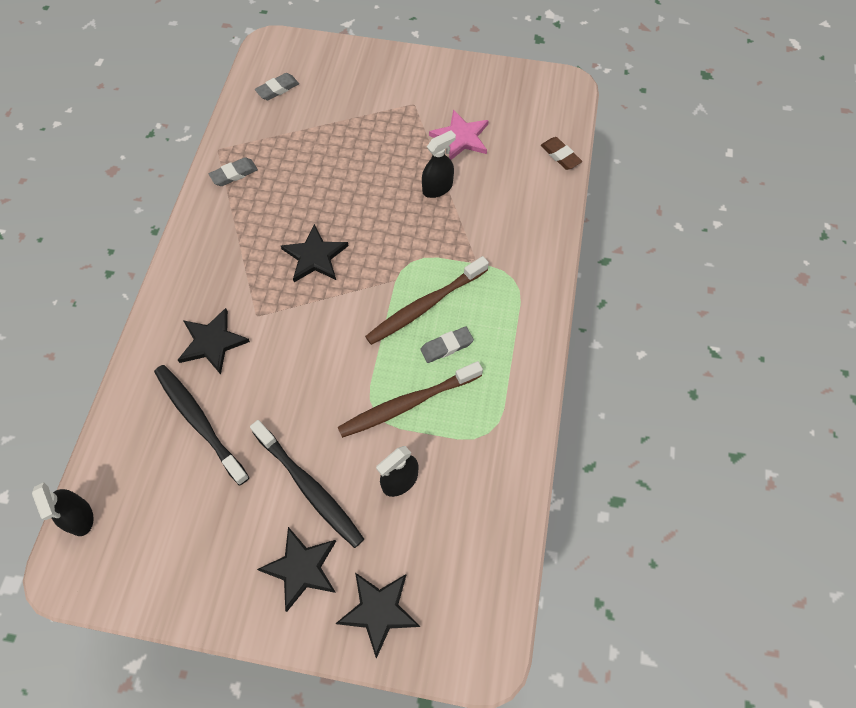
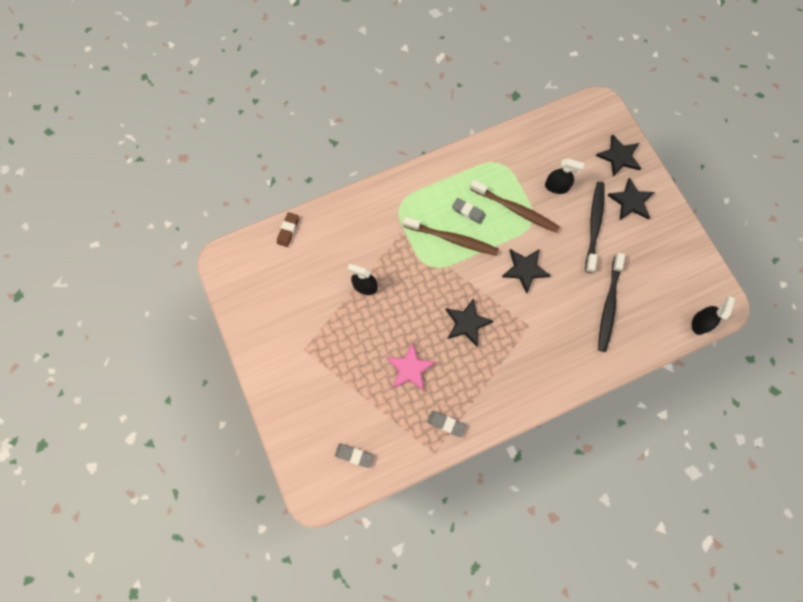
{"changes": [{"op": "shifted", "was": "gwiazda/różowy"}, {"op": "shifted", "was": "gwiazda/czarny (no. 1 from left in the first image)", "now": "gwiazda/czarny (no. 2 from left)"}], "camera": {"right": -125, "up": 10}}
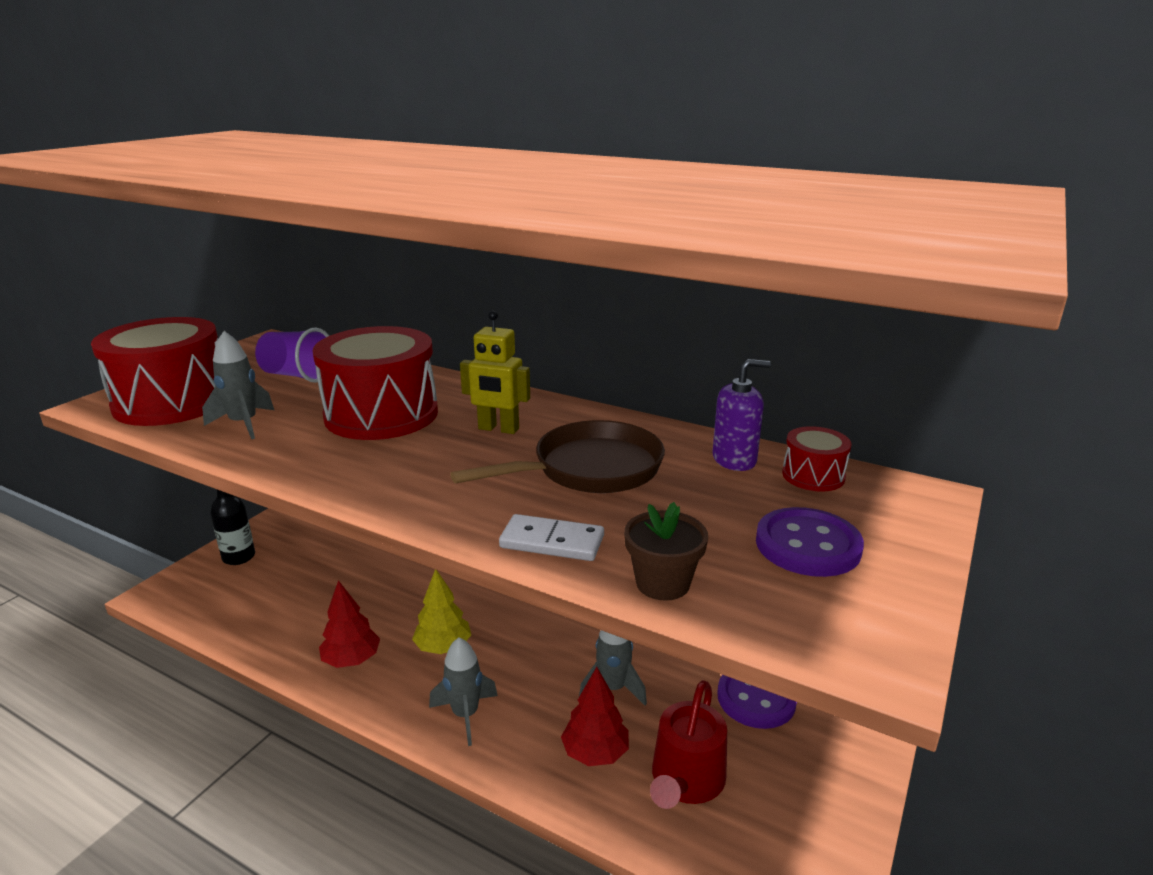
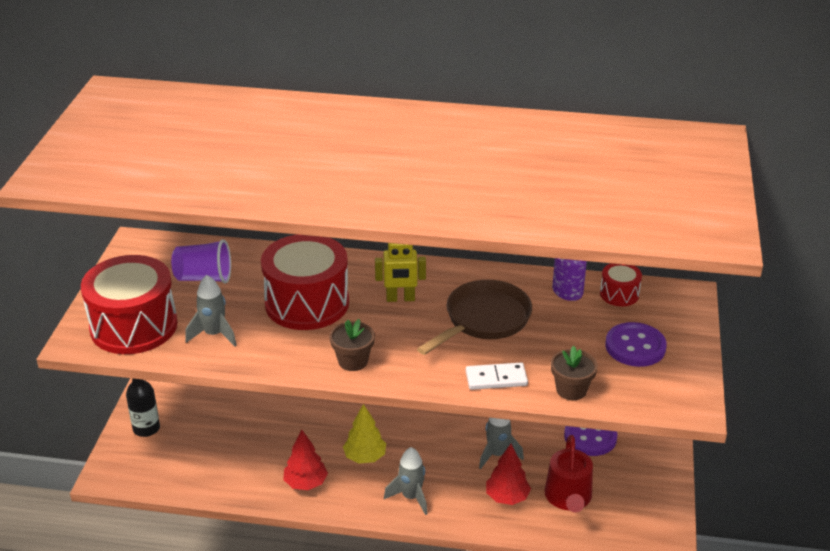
{"changes": [{"op": "new", "now": "doniczka/brązowy (no. 1 from left)"}], "camera": {"right": -20, "up": 10}}
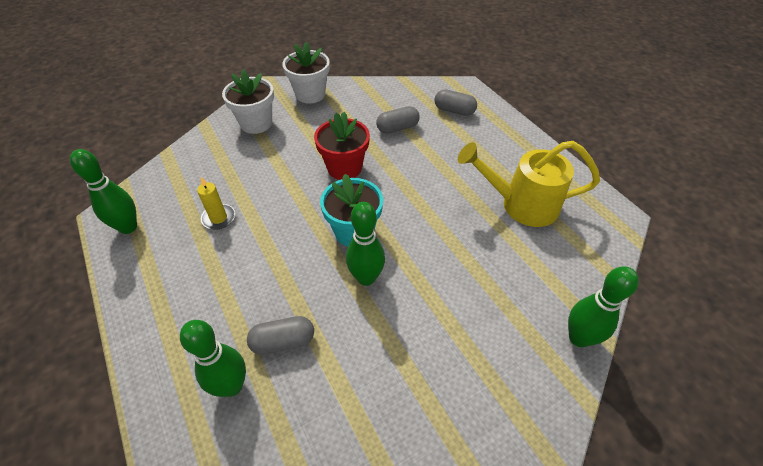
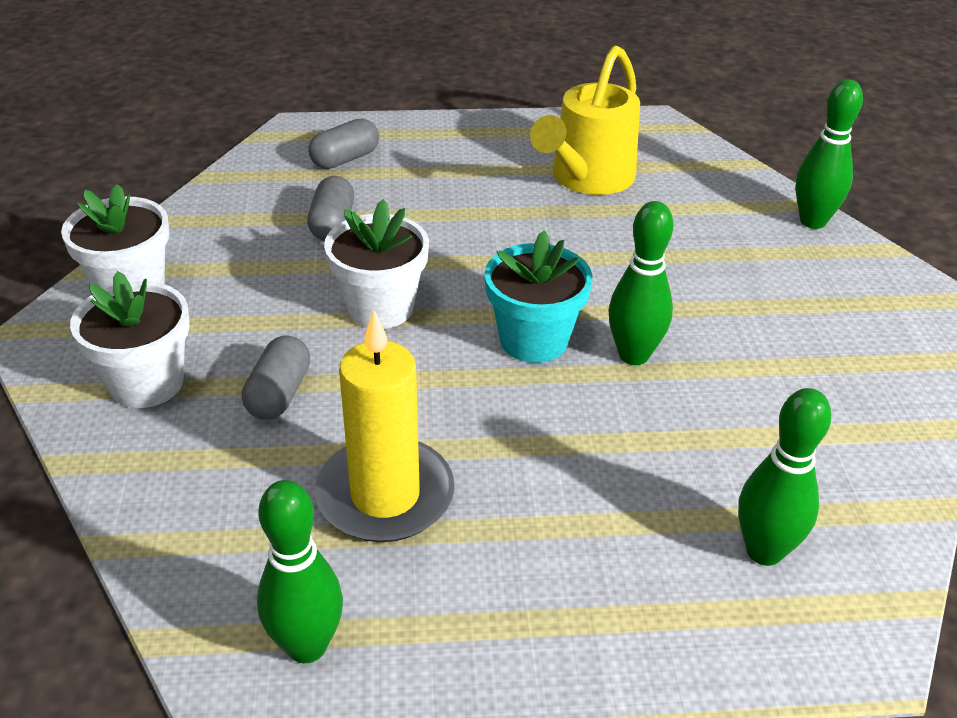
{"changes": [{"op": "repainted", "was": "doniczka/czerwony", "now": "doniczka/biały (no. 3 from left)"}, {"op": "scaled", "was": "świeca/żółty", "ratio": 1.94}, {"op": "shifted", "was": "kapsułka/szary (no. 1 from left)"}], "camera": {"right": -65, "up": -10}}
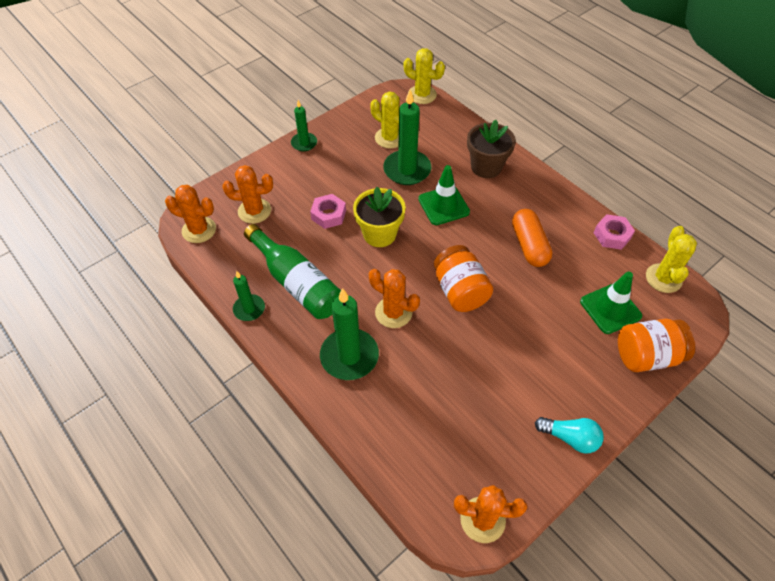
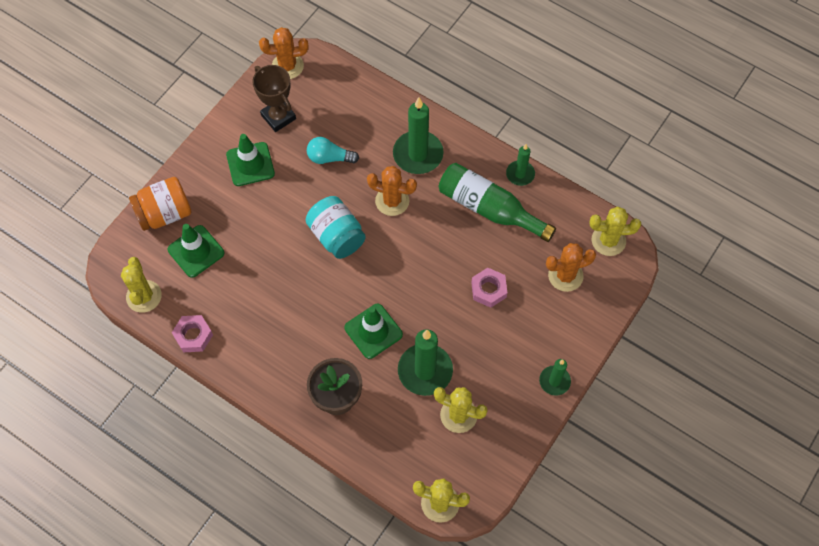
{"changes": [{"op": "repainted", "was": "kaktus/pomarańczowy (no. 1 from left)", "now": "kaktus/żółty (no. 4 from left)"}, {"op": "gone", "was": "doniczka/żółty"}, {"op": "gone", "was": "kapsułka/pomarańczowy"}, {"op": "repainted", "was": "słoik/pomarańczowy (no. 1 from left)", "now": "słoik/turkusowy"}, {"op": "shifted", "was": "żarówka/turkusowy"}, {"op": "new", "now": "puchar/brązowy"}, {"op": "new", "now": "pachołek/zielony (no. 2 from left)"}], "camera": {"right": 165, "up": 10}}
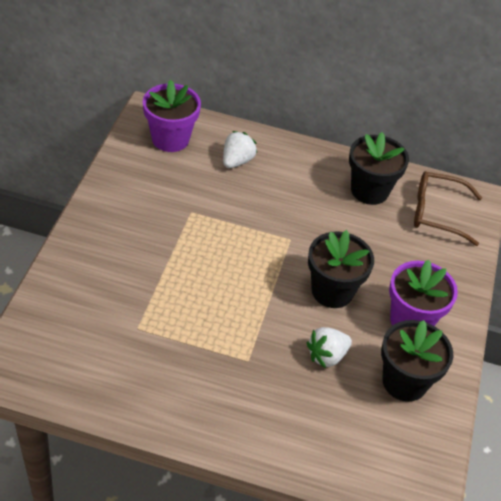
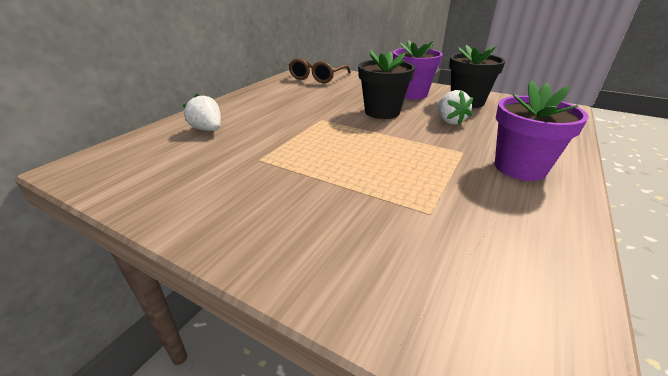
{"changes": [{"op": "shifted", "was": "doniczka/fioletowy (no. 1 from left in the first image)", "now": "doniczka/fioletowy (no. 2 from left)"}, {"op": "gone", "was": "doniczka/czarny (no. 2 from left)"}], "camera": {"right": -70, "up": -15}}
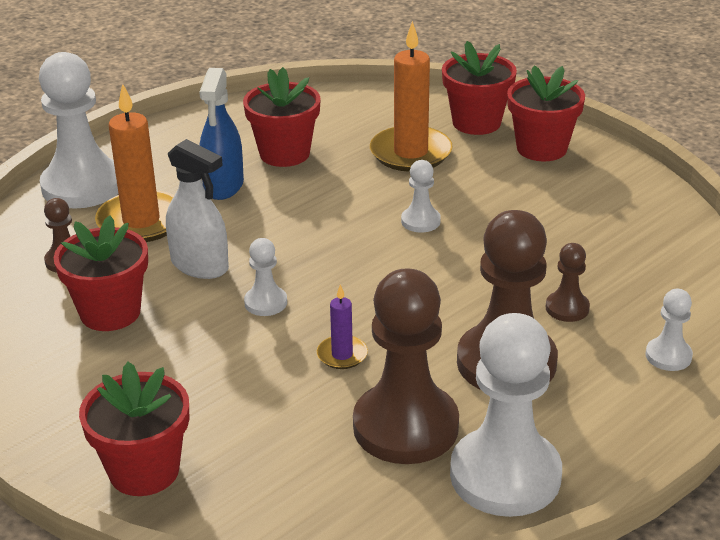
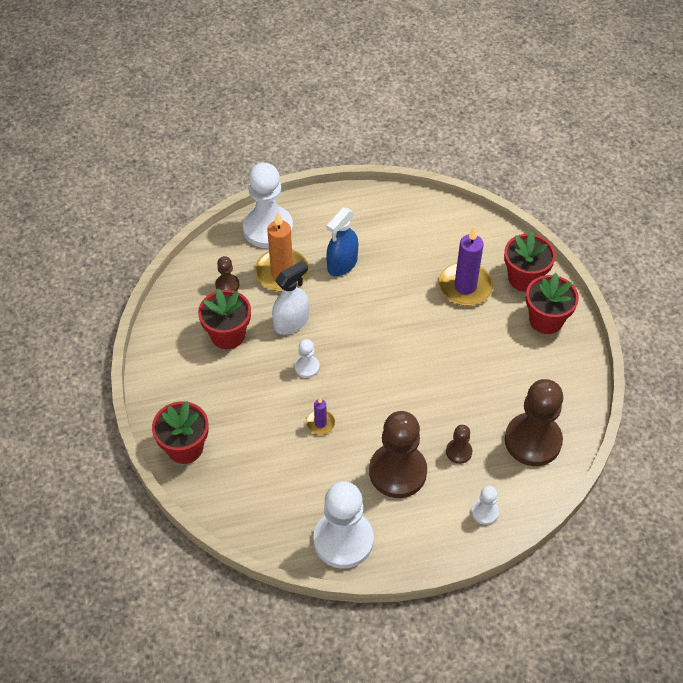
{"changes": [{"op": "repainted", "was": "świeca/pomarańczowy (no. 2 from left)", "now": "świeca/fioletowy (no. 2 from left)"}, {"op": "gone", "was": "doniczka/czerwony (no. 3 from left)"}, {"op": "rotated", "was": "spryskiwacz/biały", "clockwise": -105}, {"op": "gone", "was": "pionek/biały (no. 3 from left)"}, {"op": "shifted", "was": "pionek/brązowy (no. 2 from left in the first image)", "now": "pionek/brązowy (no. 4 from left)"}], "camera": {"right": 30, "up": 20}}
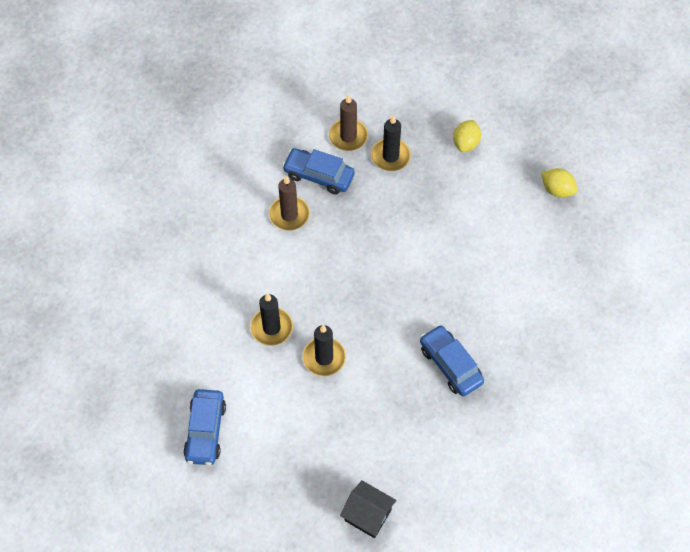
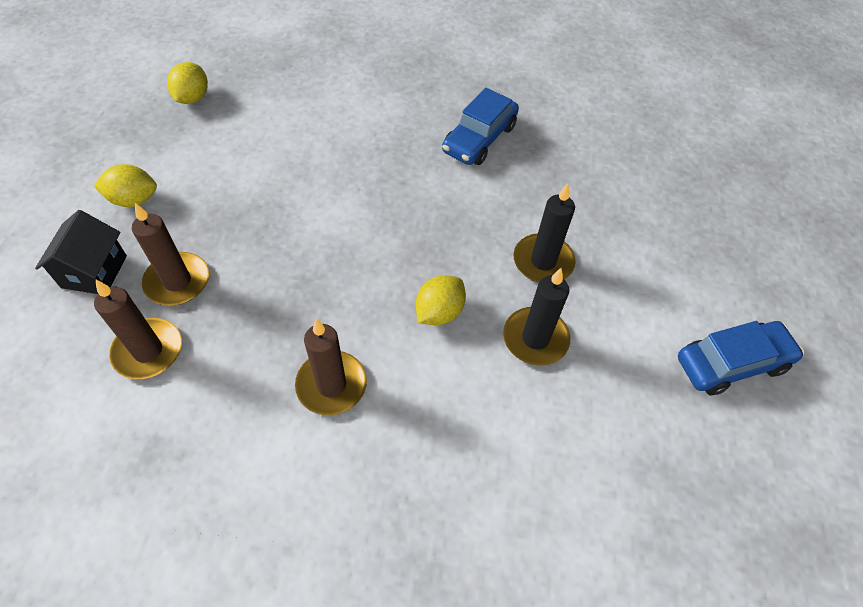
{"changes": [{"op": "repainted", "was": "świeca/czarny (no. 3 from left)", "now": "świeca/brązowy (no. 2 from left)"}, {"op": "gone", "was": "samochód/niebieski (no. 2 from left)"}, {"op": "shifted", "was": "domek/czarny"}, {"op": "new", "now": "cytryna/żółty (no. 3 from left)"}], "camera": {"right": -115, "up": -5}}
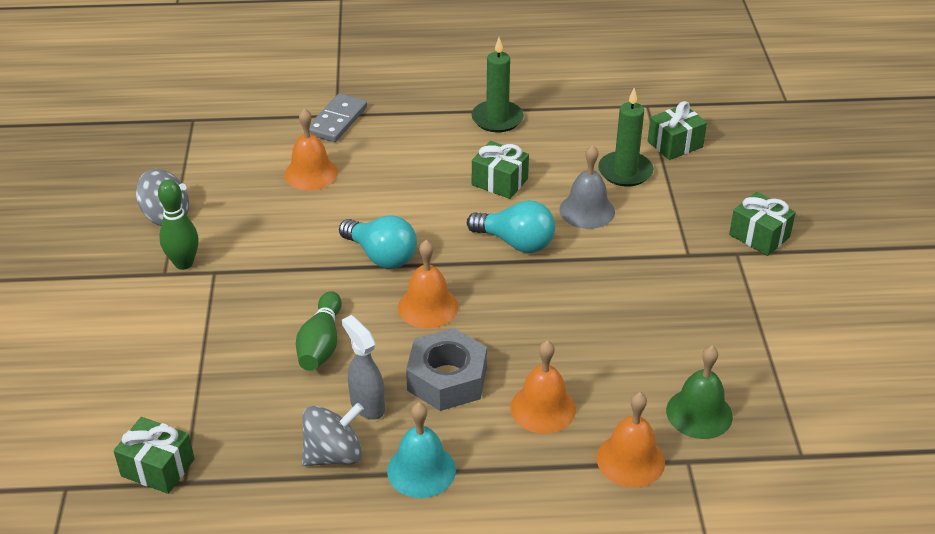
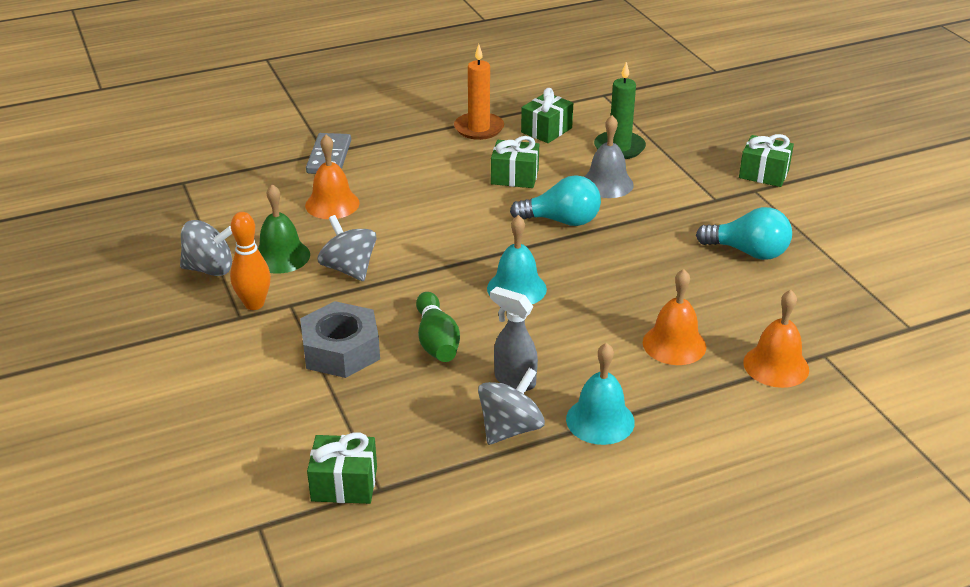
{"changes": [{"op": "repainted", "was": "świeca/zielony (no. 1 from left)", "now": "świeca/pomarańczowy"}, {"op": "shifted", "was": "prezent/zielony (no. 3 from left)"}, {"op": "repainted", "was": "kręgiel/zielony (no. 1 from left)", "now": "kręgiel/pomarańczowy"}, {"op": "shifted", "was": "żarówka/turkusowy (no. 1 from left in the first image)", "now": "żarówka/turkusowy (no. 2 from left)"}, {"op": "repainted", "was": "dzwonek/pomarańczowy (no. 2 from left)", "now": "dzwonek/turkusowy (no. 1 from left)"}, {"op": "shifted", "was": "nakrętka/szary"}, {"op": "shifted", "was": "dzwonek/zielony"}, {"op": "new", "now": "bączek/szary (no. 2 from left)"}], "camera": {"right": -20, "up": -5}}
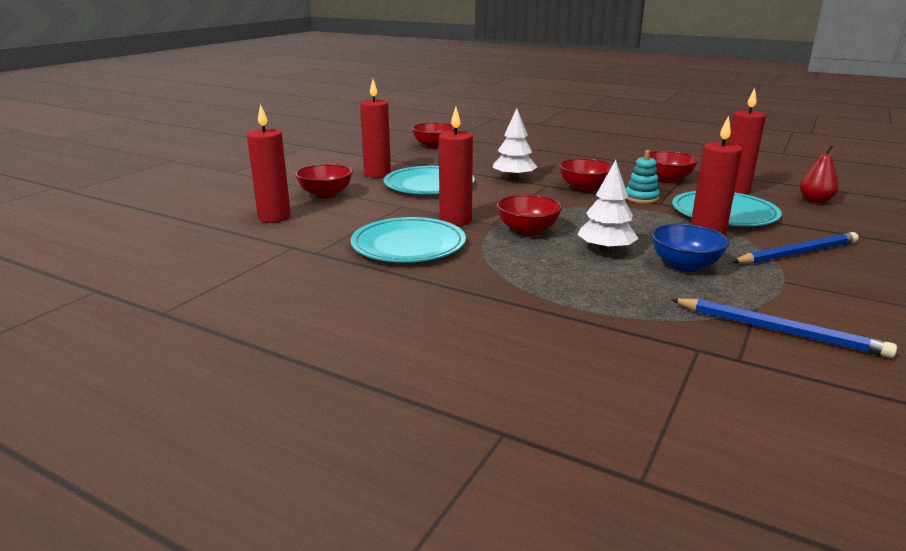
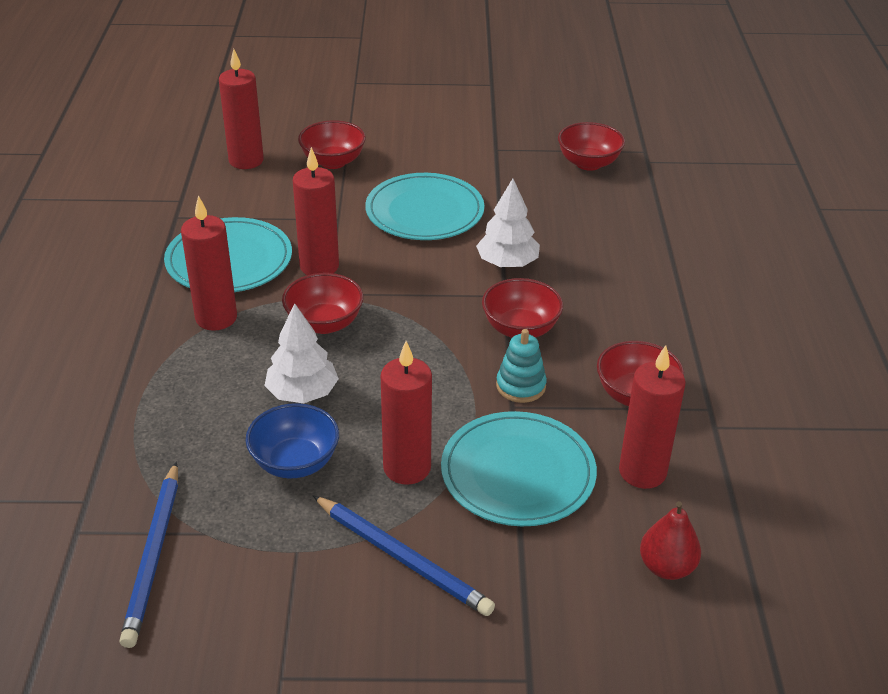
{"changes": [{"op": "shifted", "was": "świeca/czerwony (no. 2 from left in the first image)", "now": "świeca/czerwony (no. 1 from left)"}], "camera": {"right": 60, "up": 15}}
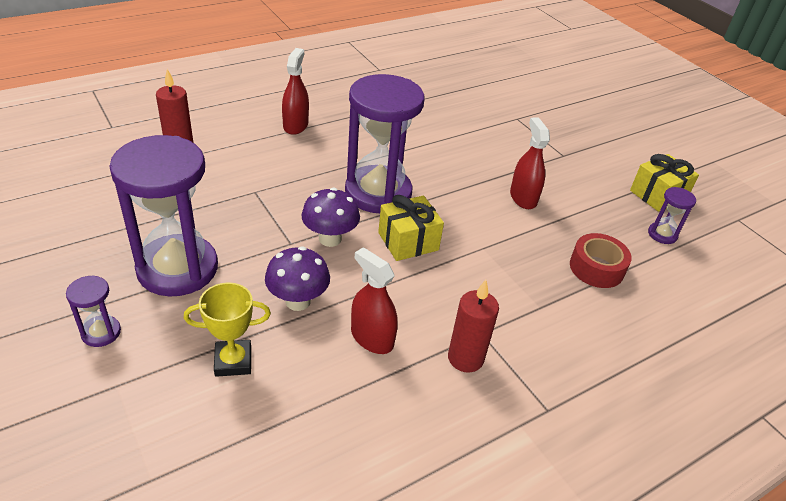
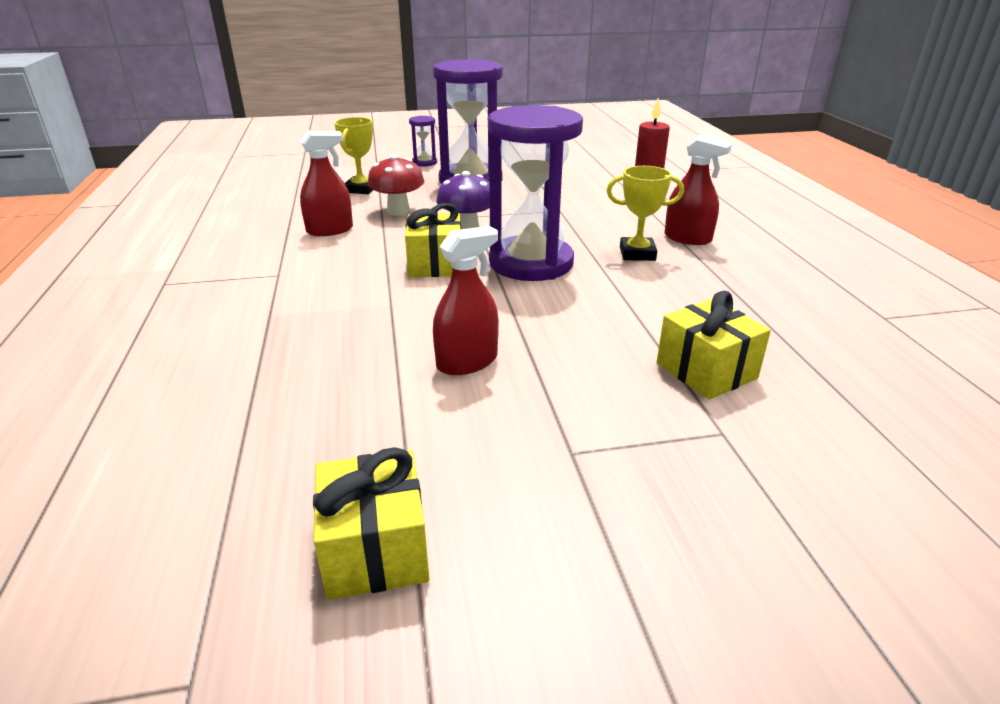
{"changes": [{"op": "rotated", "was": "spryskiwacz/czerwony (no. 3 from left in the first image)", "clockwise": -45}, {"op": "gone", "was": "klepsydra/fioletowy (no. 4 from left)"}, {"op": "gone", "was": "taśma klejąca/czerwony"}, {"op": "repainted", "was": "grzyb/fioletowy (no. 1 from left)", "now": "grzyb/czerwony"}, {"op": "gone", "was": "świeca/czerwony (no. 2 from left)"}, {"op": "new", "now": "puchar/żółty (no. 2 from left)"}, {"op": "new", "now": "prezent/żółty (no. 3 from left)"}], "camera": {"right": 115, "up": -10}}
